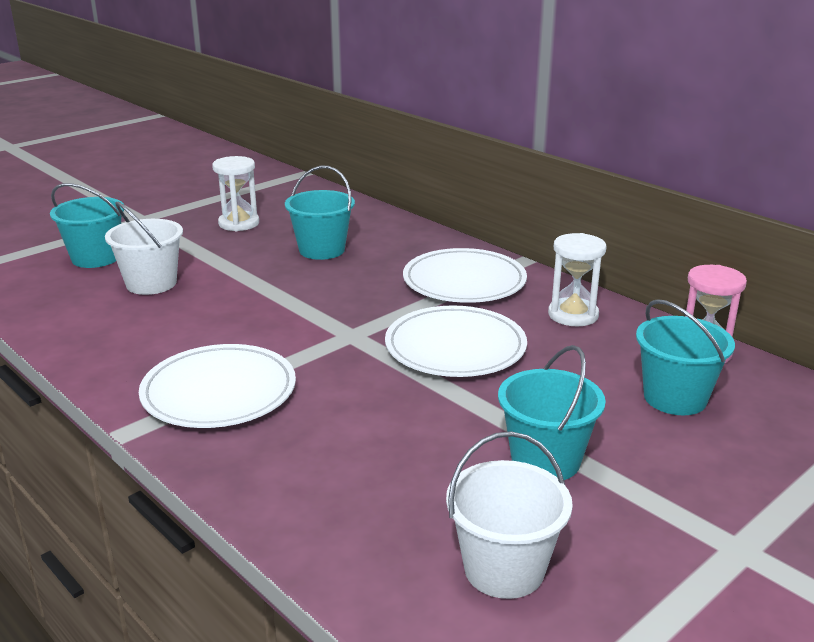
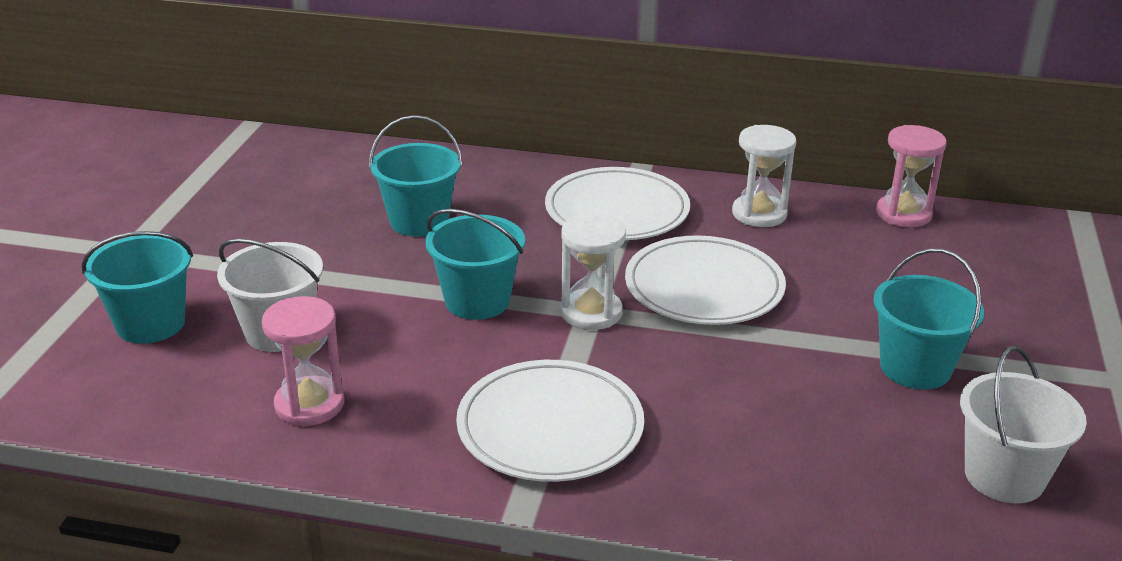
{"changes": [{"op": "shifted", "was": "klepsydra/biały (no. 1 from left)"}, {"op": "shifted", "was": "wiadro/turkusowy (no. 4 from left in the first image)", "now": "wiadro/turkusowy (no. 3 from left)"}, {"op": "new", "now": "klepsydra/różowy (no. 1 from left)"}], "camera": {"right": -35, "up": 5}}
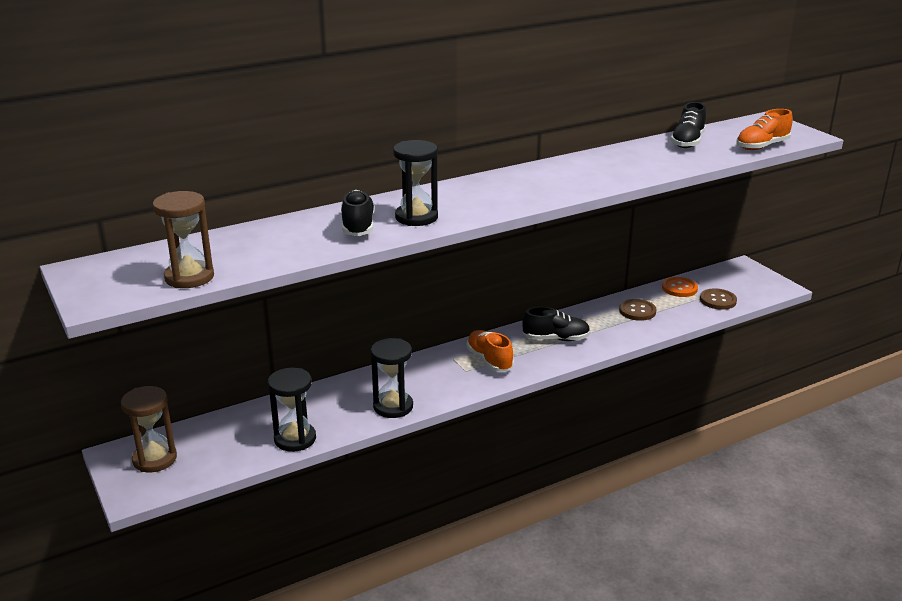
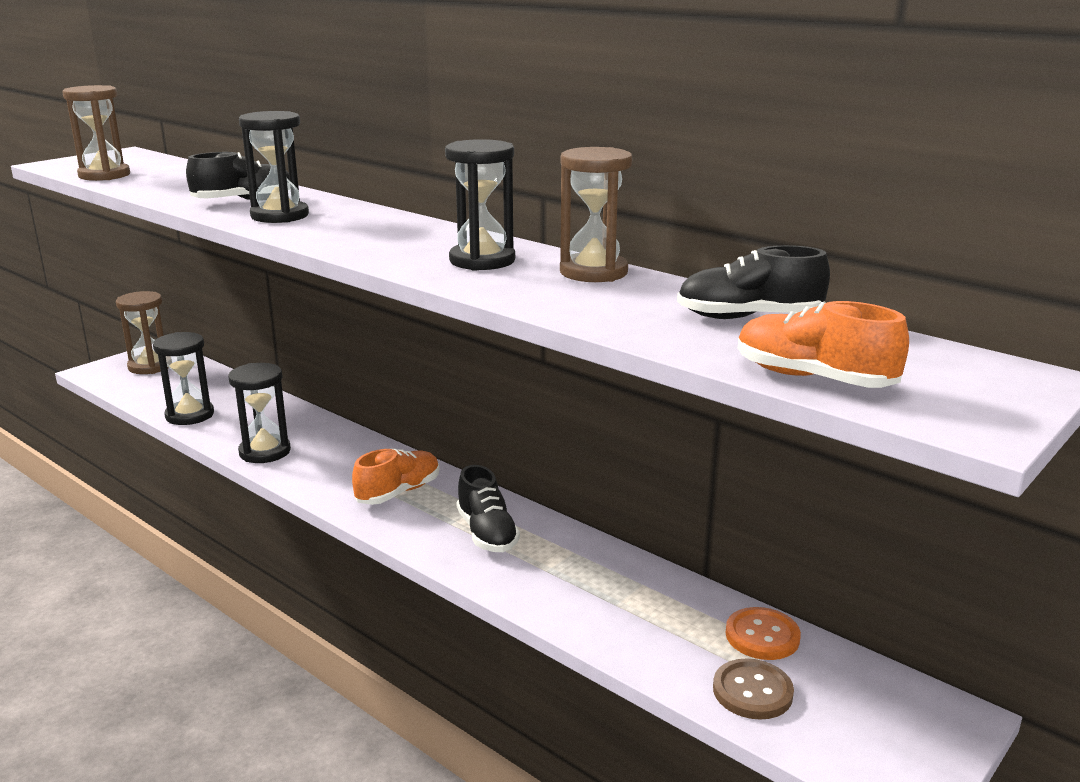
{"changes": [{"op": "gone", "was": "guzik/brązowy (no. 1 from left)"}, {"op": "new", "now": "klepsydra/czarny (no. 4 from left)"}, {"op": "new", "now": "klepsydra/brązowy (no. 3 from left)"}], "camera": {"right": 70, "up": -5}}
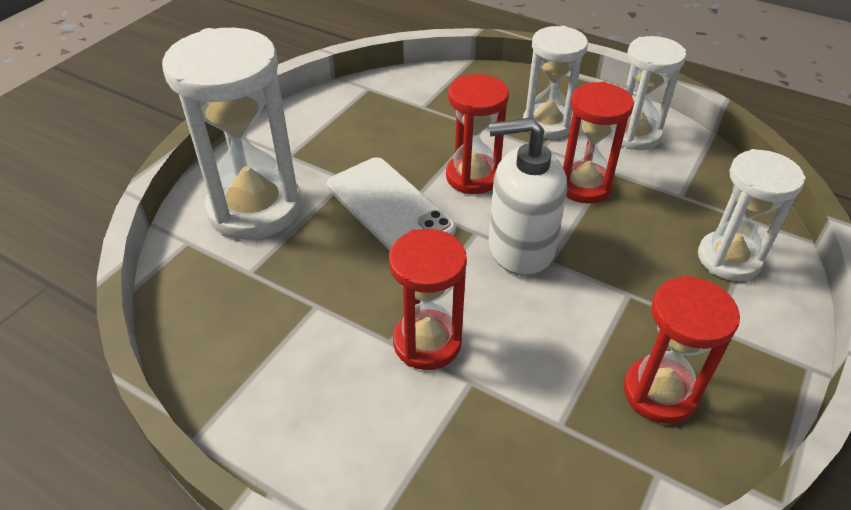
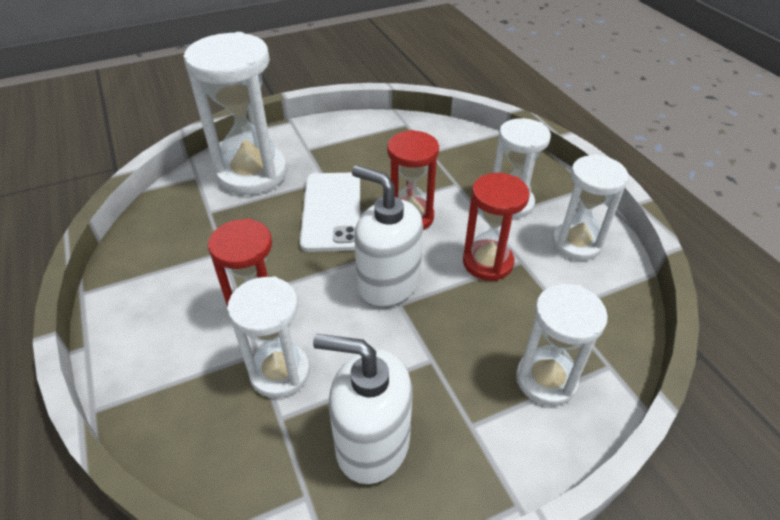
{"changes": [{"op": "swapped", "was": "klepsydra/czerwony (no. 4 from left)", "now": "dozownik mydła/biały (no. 1 from left)"}, {"op": "new", "now": "klepsydra/biały (no. 2 from left)"}], "camera": {"right": 35, "up": 0}}
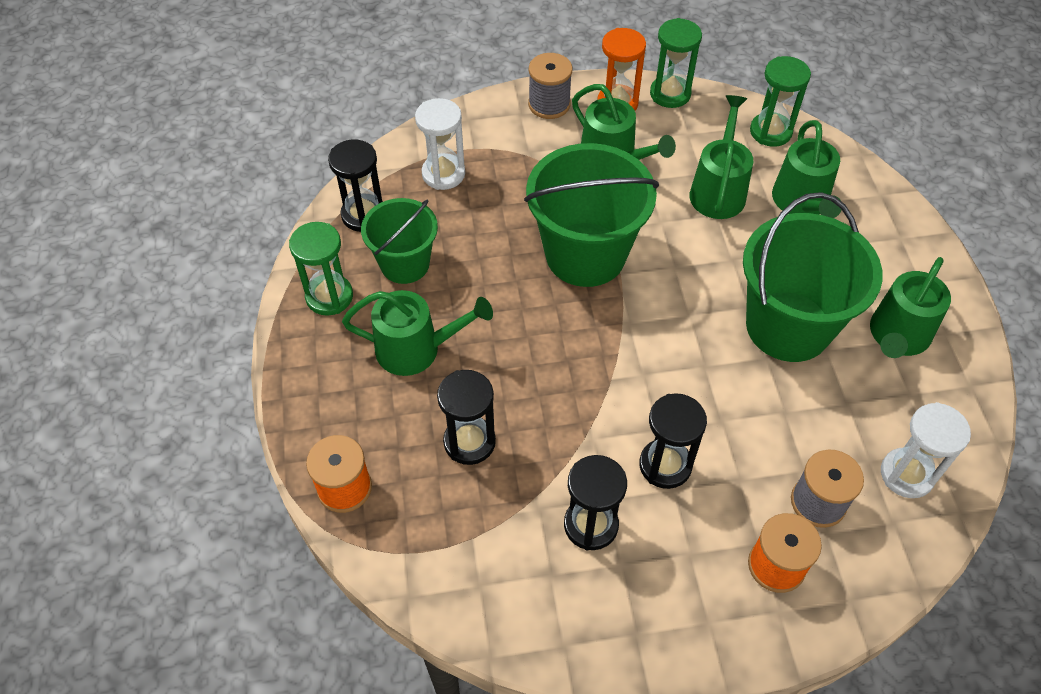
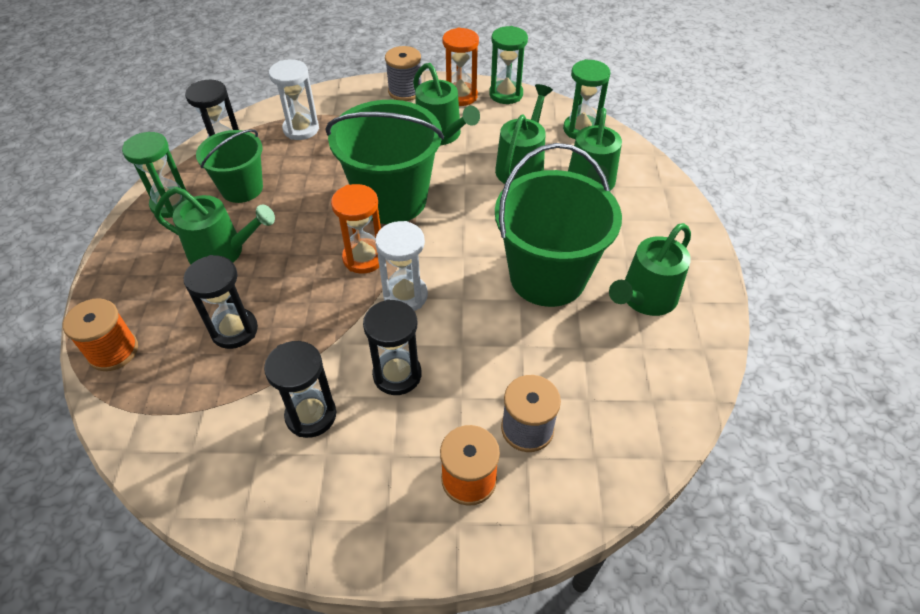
{"changes": [{"op": "shifted", "was": "klepsydra/biały (no. 2 from left)"}, {"op": "new", "now": "klepsydra/pomarańczowy (no. 1 from left)"}], "camera": {"right": 10, "up": -5}}
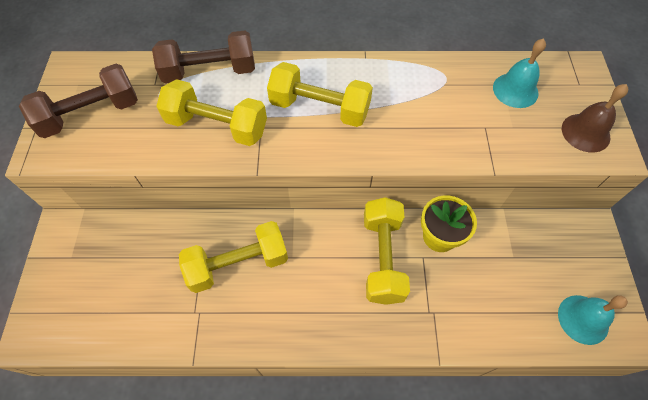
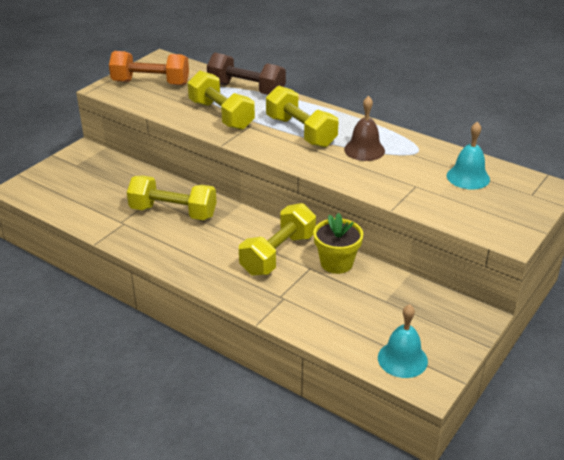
{"changes": [{"op": "repainted", "was": "hantel/brązowy (no. 1 from left)", "now": "hantel/pomarańczowy"}, {"op": "shifted", "was": "dzwonek/brązowy"}], "camera": {"right": 35, "up": -25}}
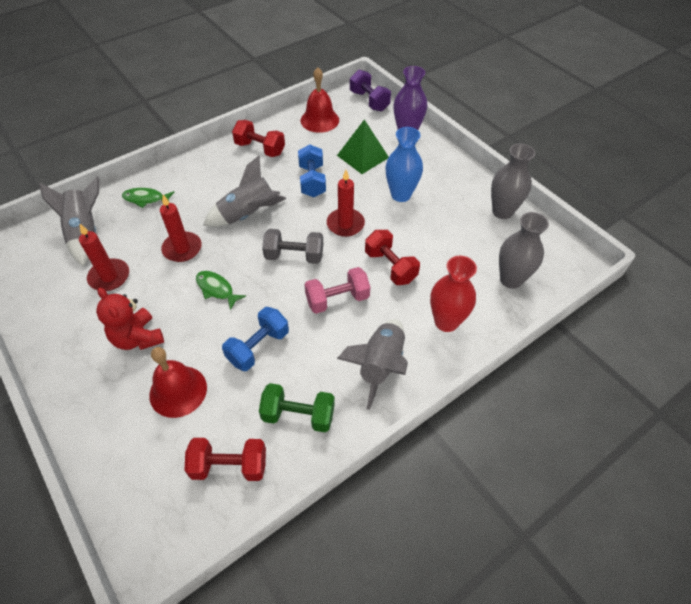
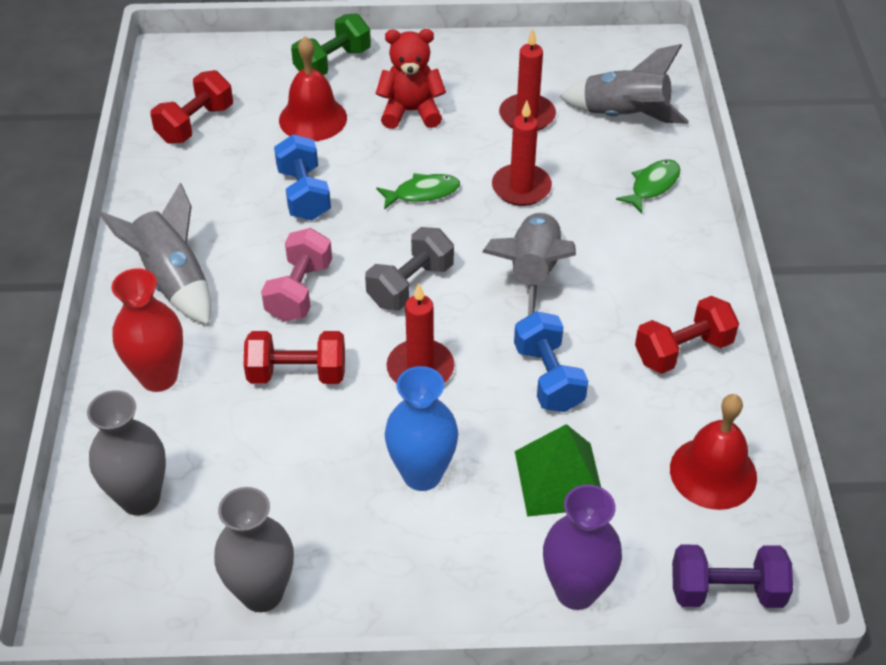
{"changes": [{"op": "rotated", "was": "hantel/niebieski (no. 2 from left)", "clockwise": 45}, {"op": "shifted", "was": "hantel/zielony"}], "camera": {"right": 125, "up": -5}}
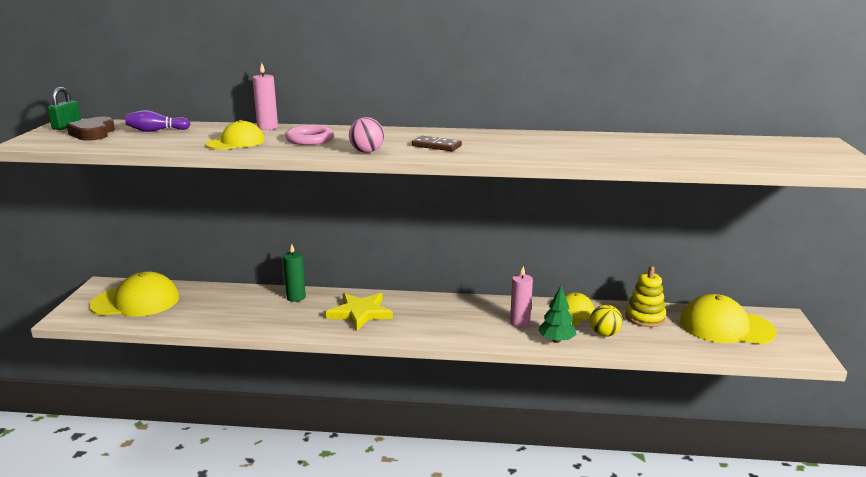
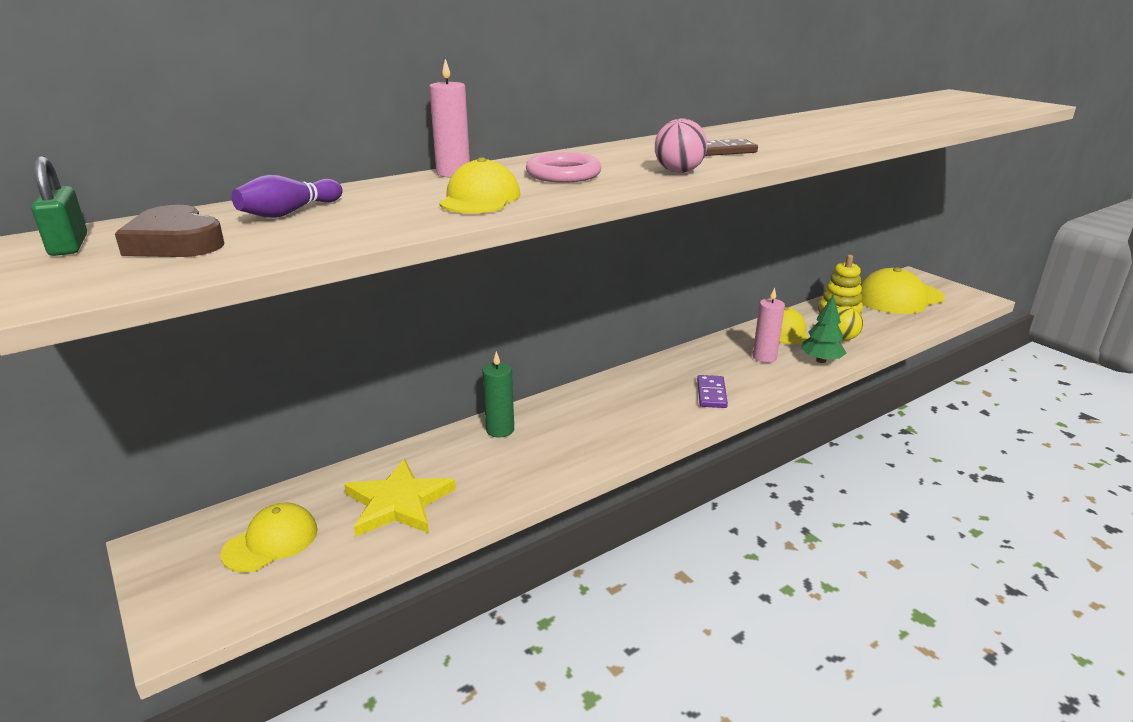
{"changes": [{"op": "scaled", "was": "czapka/żółty (no. 1 from left)", "ratio": 0.6}, {"op": "shifted", "was": "gwiazda/żółty"}, {"op": "new", "now": "kostka domina/fioletowy"}], "camera": {"right": -40, "up": 5}}
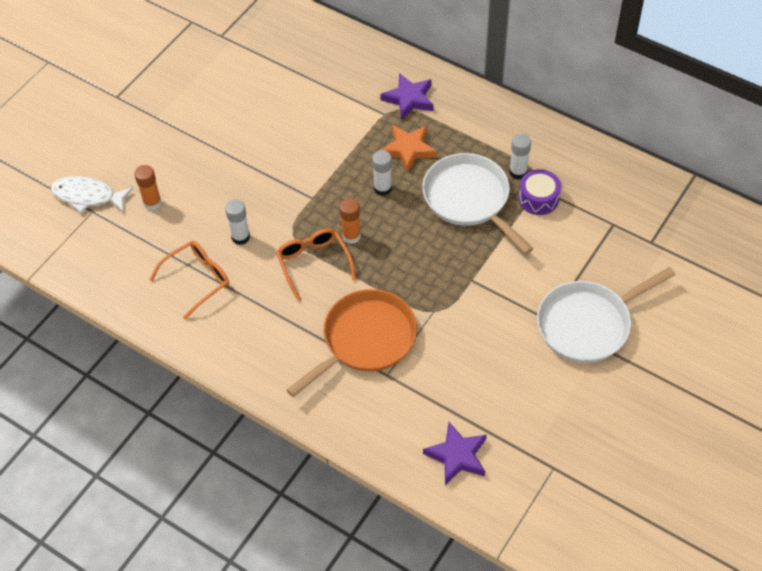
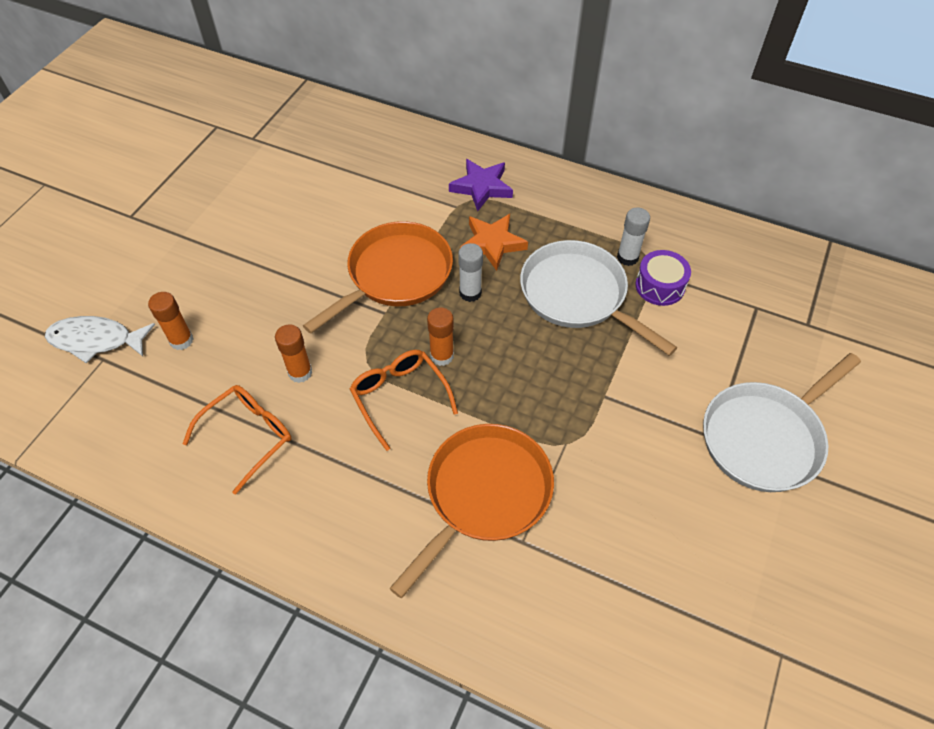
{"changes": [{"op": "repainted", "was": "klej w sztyfcie/biały (no. 1 from left)", "now": "klej w sztyfcie/pomarańczowy (no. 2 from left)"}, {"op": "gone", "was": "gwiazda/fioletowy (no. 2 from left)"}, {"op": "new", "now": "patelnia/pomarańczowy (no. 1 from left)"}], "camera": {"right": -10, "up": 0}}
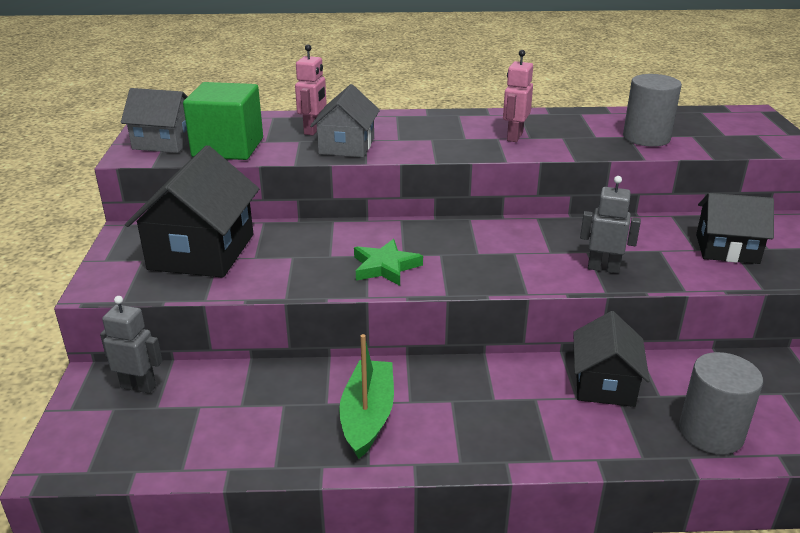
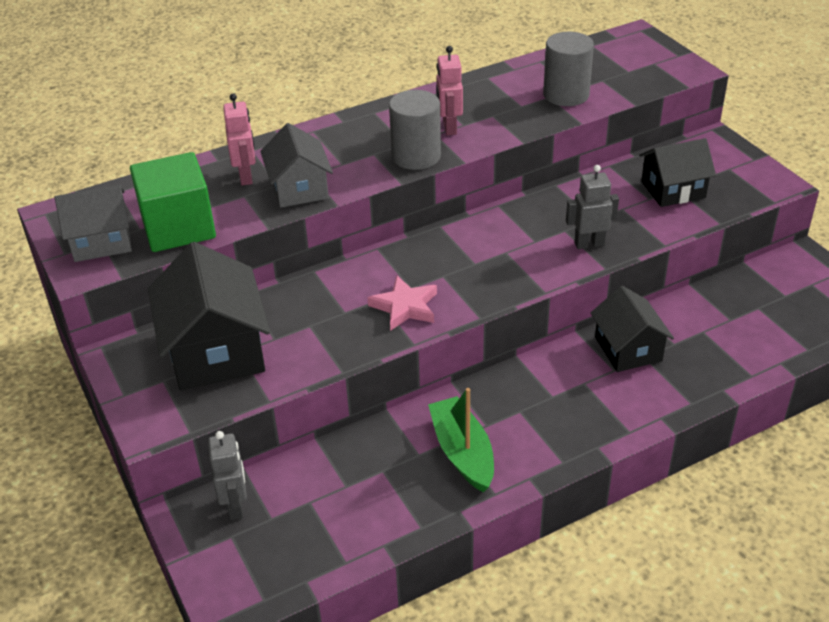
{"changes": [{"op": "repainted", "was": "gwiazda/zielony", "now": "gwiazda/różowy"}, {"op": "rotated", "was": "robot/szary (no. 1 from left)", "clockwise": 90}, {"op": "shifted", "was": "walec/szary (no. 2 from left in the first image)", "now": "walec/szary (no. 1 from left)"}], "camera": {"right": -25, "up": 10}}
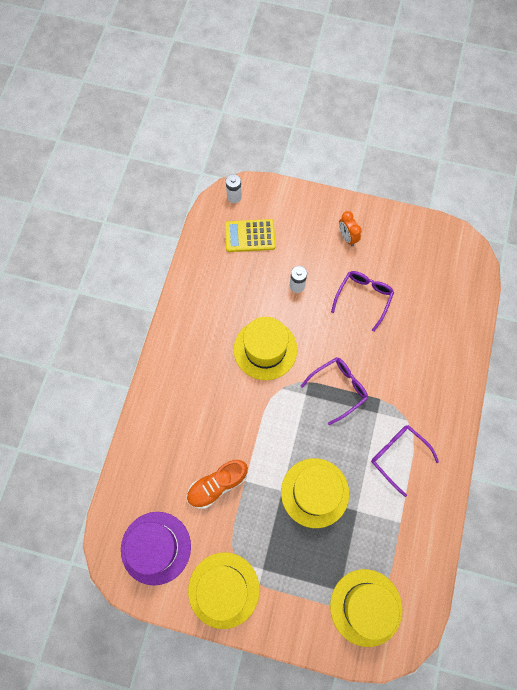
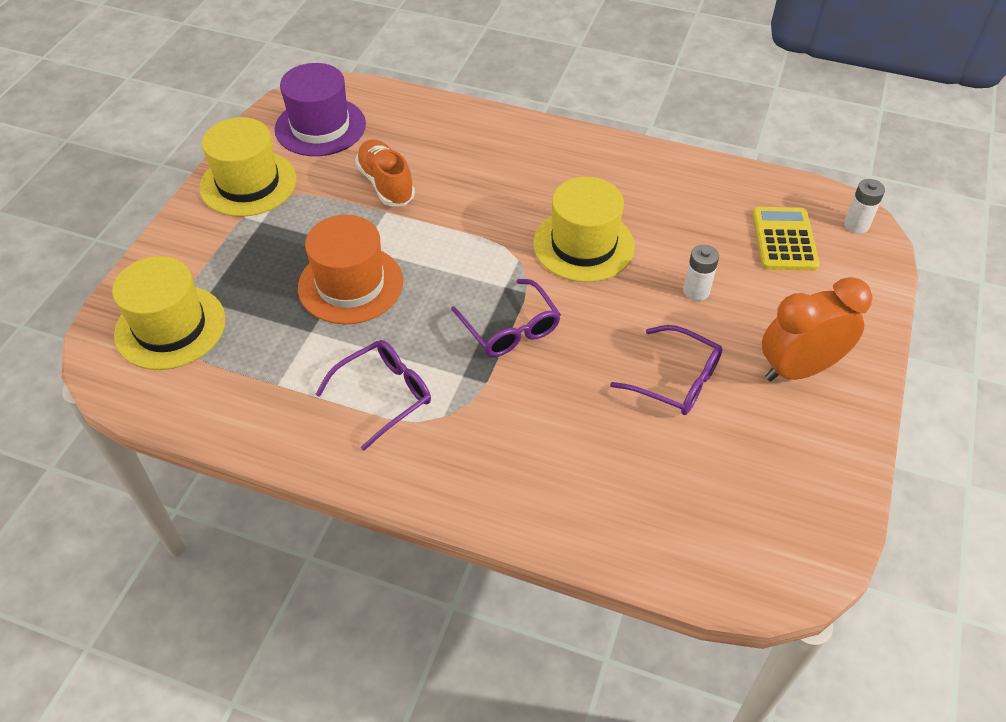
{"changes": [{"op": "scaled", "was": "budzik/pomarańczowy", "ratio": 1.82}, {"op": "repainted", "was": "kapelusz/żółty (no. 3 from left)", "now": "kapelusz/pomarańczowy"}], "camera": {"right": 95, "up": -20}}
